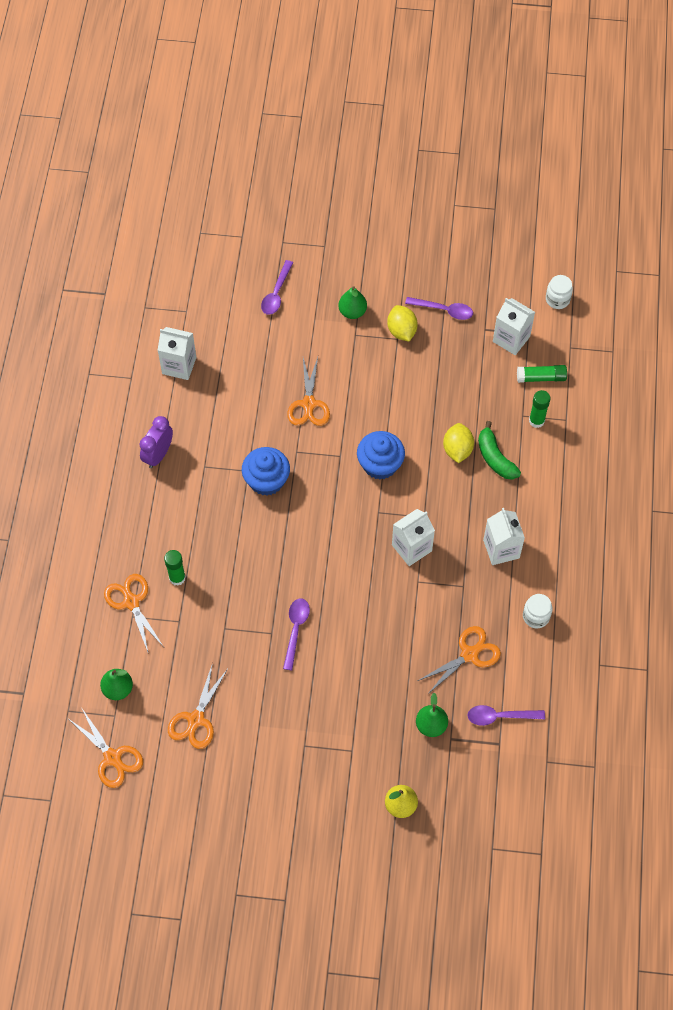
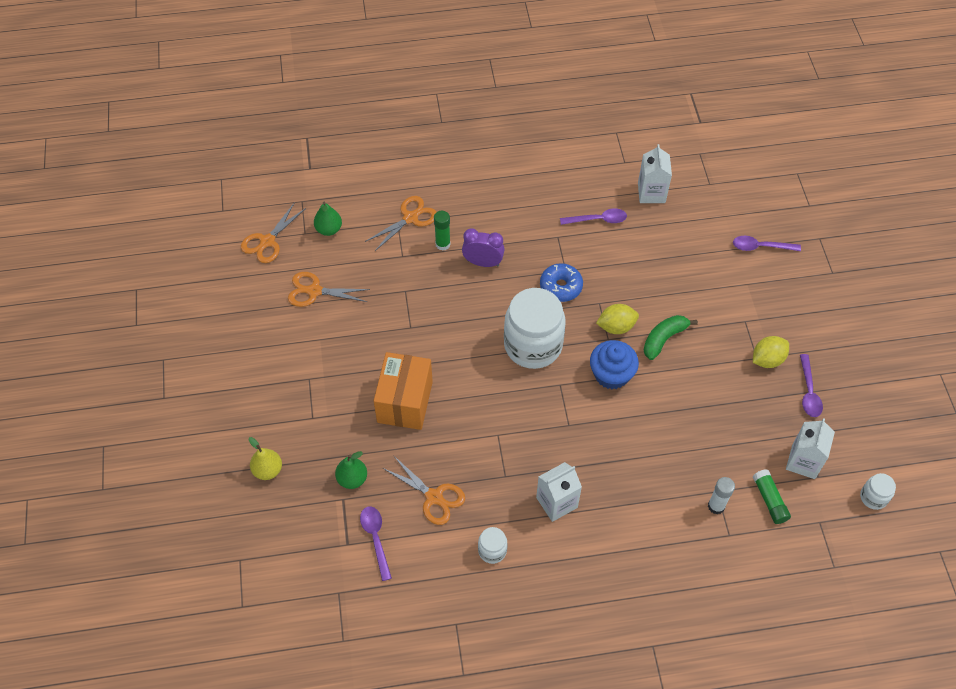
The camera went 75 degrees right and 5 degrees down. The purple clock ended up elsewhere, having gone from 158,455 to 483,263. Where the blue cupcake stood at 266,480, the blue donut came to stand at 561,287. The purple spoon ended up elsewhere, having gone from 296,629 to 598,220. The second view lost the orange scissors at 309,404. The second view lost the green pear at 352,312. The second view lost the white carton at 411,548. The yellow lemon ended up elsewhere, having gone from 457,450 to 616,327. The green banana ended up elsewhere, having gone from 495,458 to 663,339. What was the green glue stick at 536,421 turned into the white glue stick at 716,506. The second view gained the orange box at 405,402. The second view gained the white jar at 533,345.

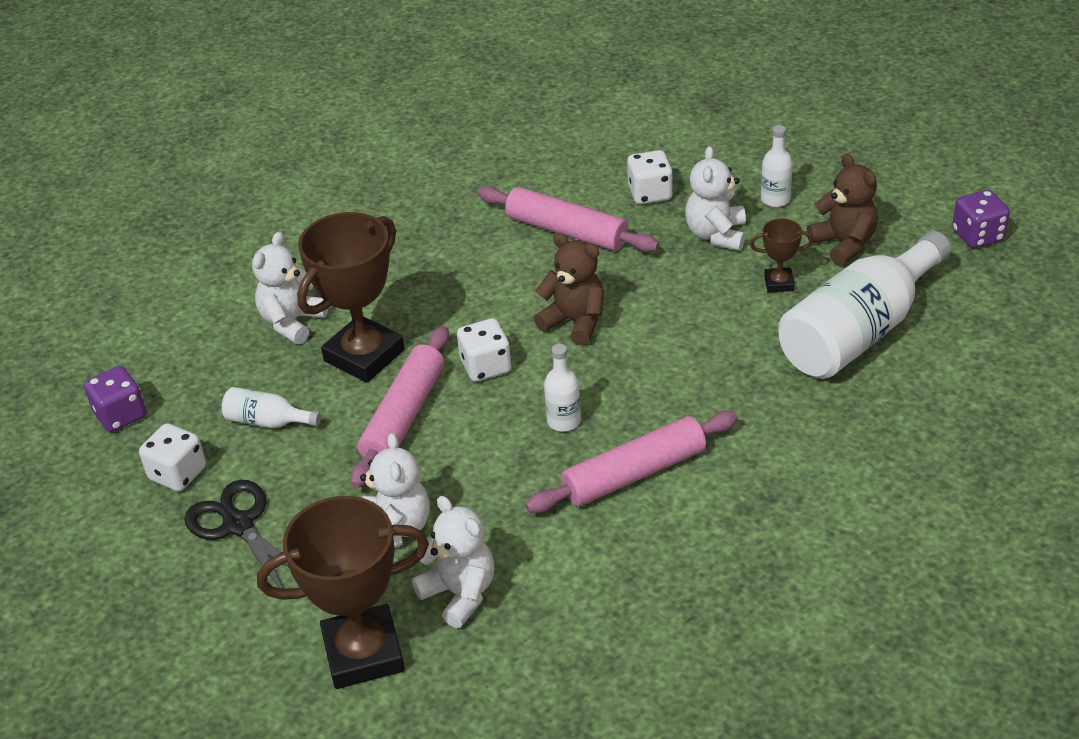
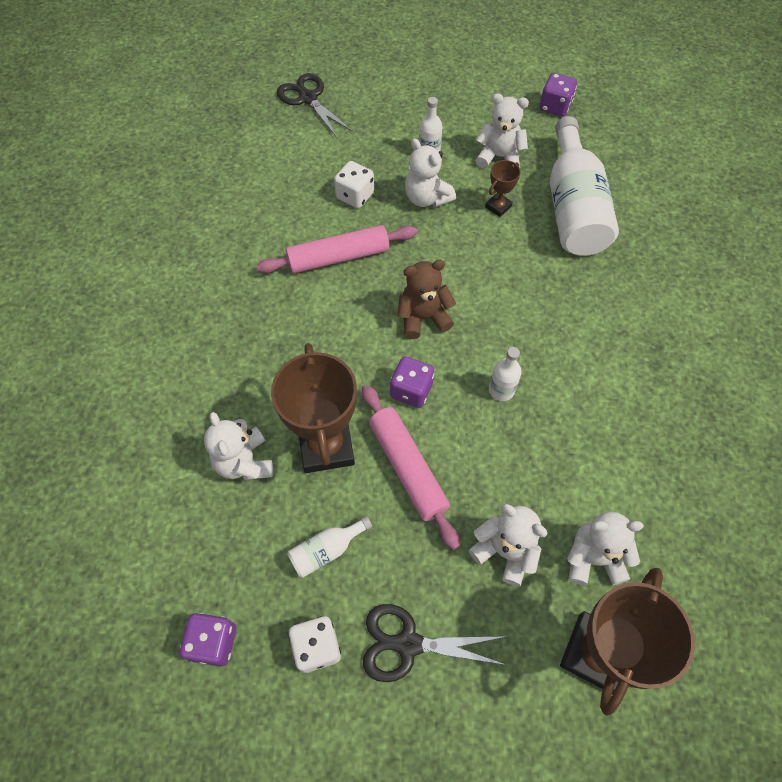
The camera went 50 degrees left and 20 degrees up. What was the white dice at 486,366 turned into the purple dice at 411,390. The second view lost the pink rolling pin at 634,473. What was the brown teddy bear at 844,244 turned into the white teddy bear at 499,157. The second view gained the black scissors at 308,98.

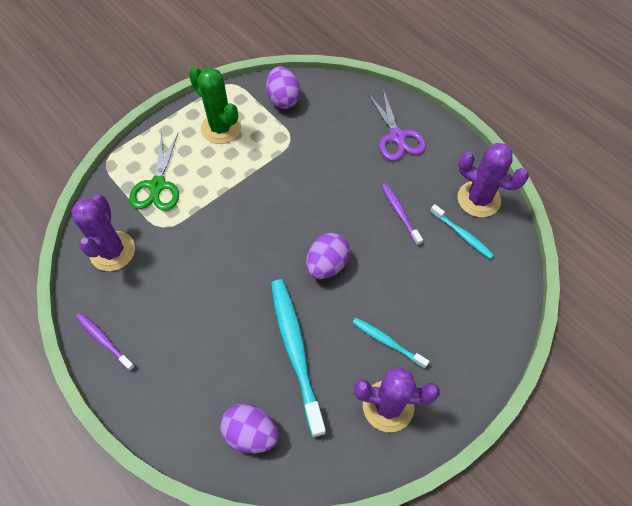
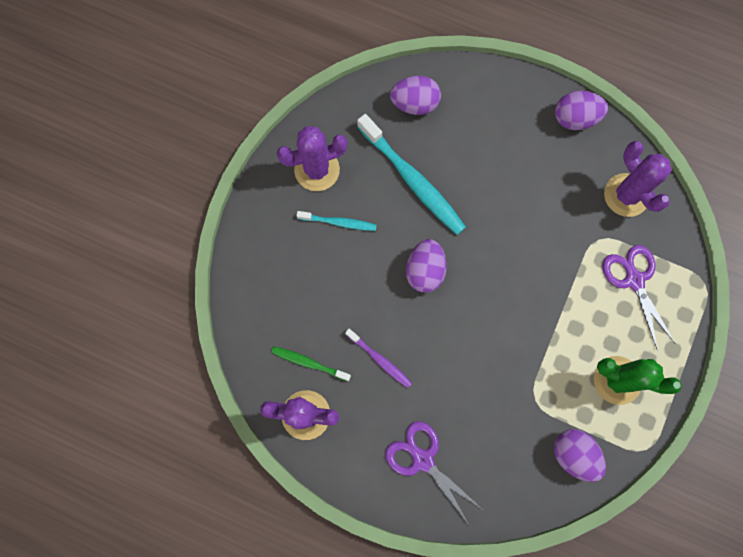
The camera went 155 degrees right and 15 degrees up. Where the purple toothbrush stood at 104,340, the purple egg came to stand at 575,118. What was the green scissors at 157,185 turned into the purple scissors at 634,280. What was the turquoise toothbrush at 462,235 turned into the green toothbrush at 309,363.

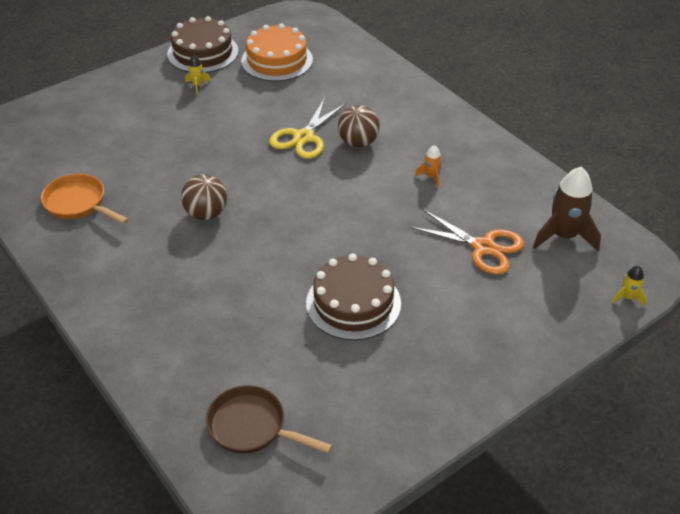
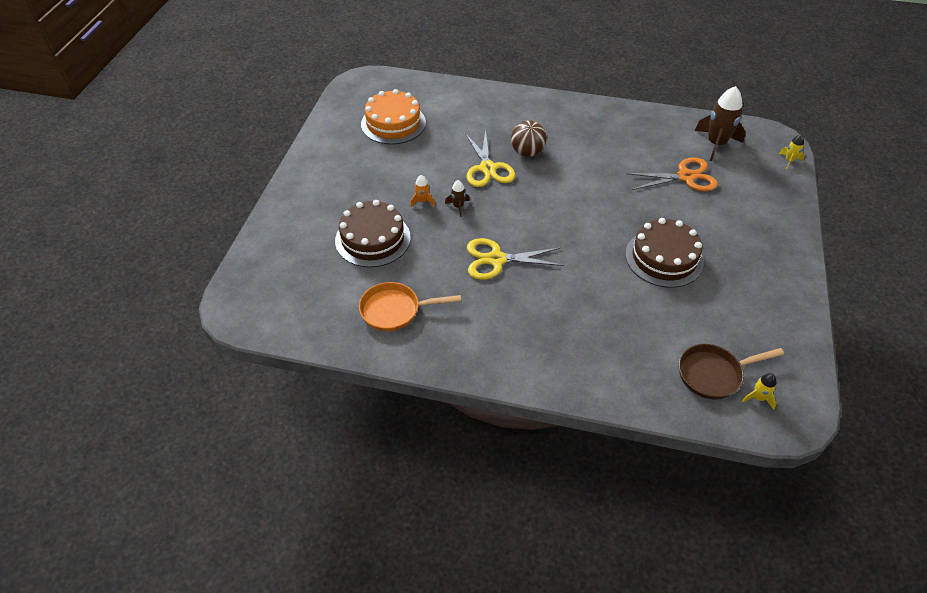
The camera went 40 degrees left and 5 degrees up. The brown cake ended up elsewhere, having gone from 203,52 to 373,239. Where the brown ball stood at 206,214, the yellow scissors came to stand at 496,259. The yellow rocket ended up elsewhere, having gone from 197,85 to 758,398. The orange rocket ended up elsewhere, having gone from 431,177 to 422,201. The second view gained the brown rocket at 458,206.

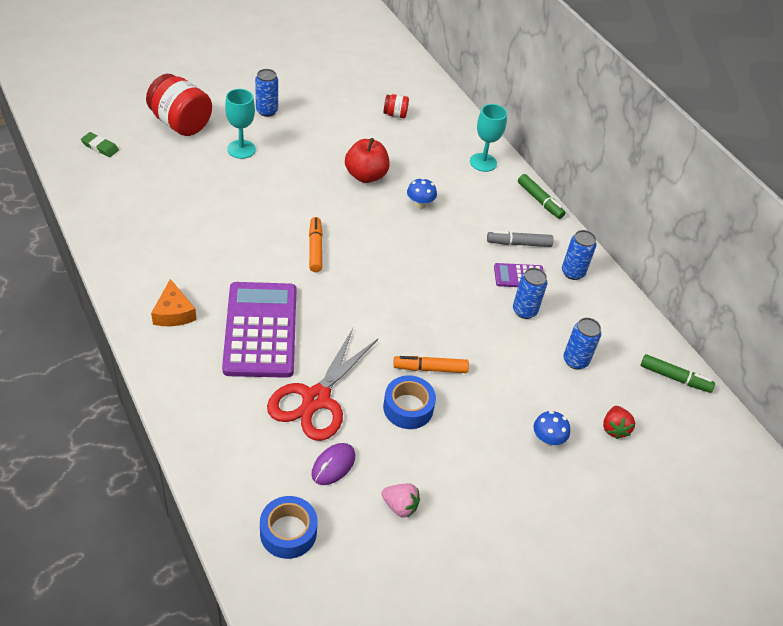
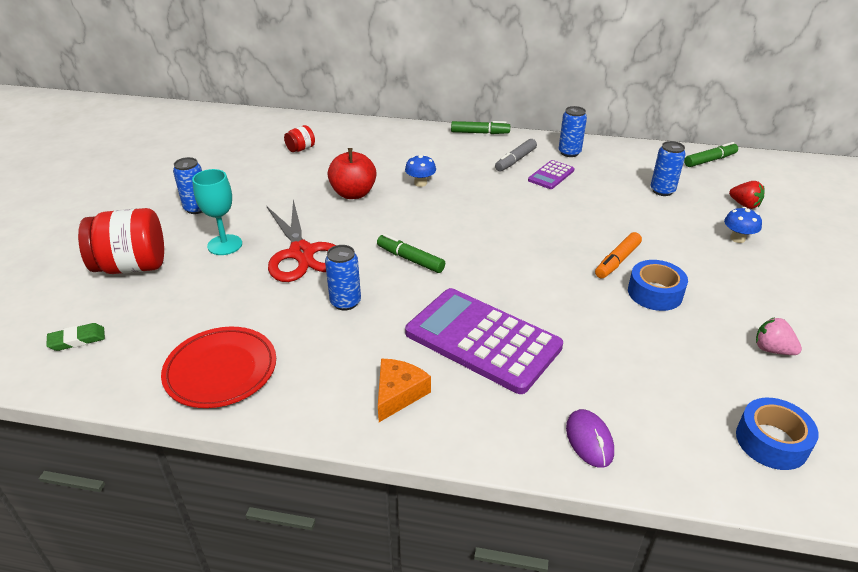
The camera went 45 degrees left and 10 degrees down. The orange cheese at 173,313 ended up facing another way, 90 degrees counterclockwise from before. The red scissors ended up elsewhere, having gone from 316,399 to 302,253. What was the orange marker at 315,249 turned into the green marker at 410,259. The purple mouse ended up elsewhere, having gone from 333,465 to 589,440. The pink strawberry at 400,506 ended up facing another way, 120 degrees counterclockwise from before. The second view lost the turquoise goblet at 483,162. The blue can ended up elsewhere, having gone from 524,311 to 345,302. The second view gained the red plate at 221,371.

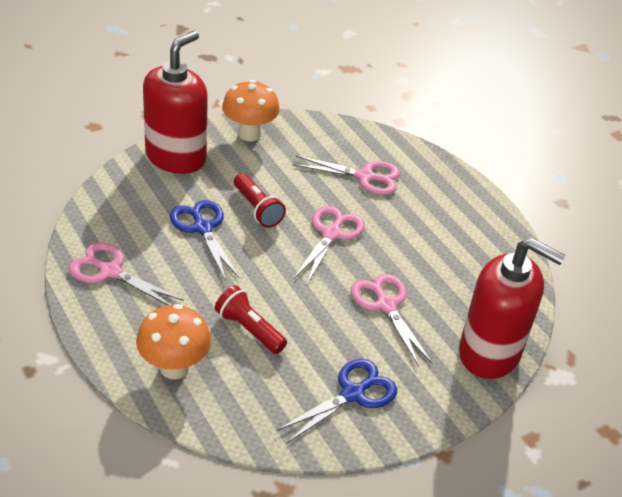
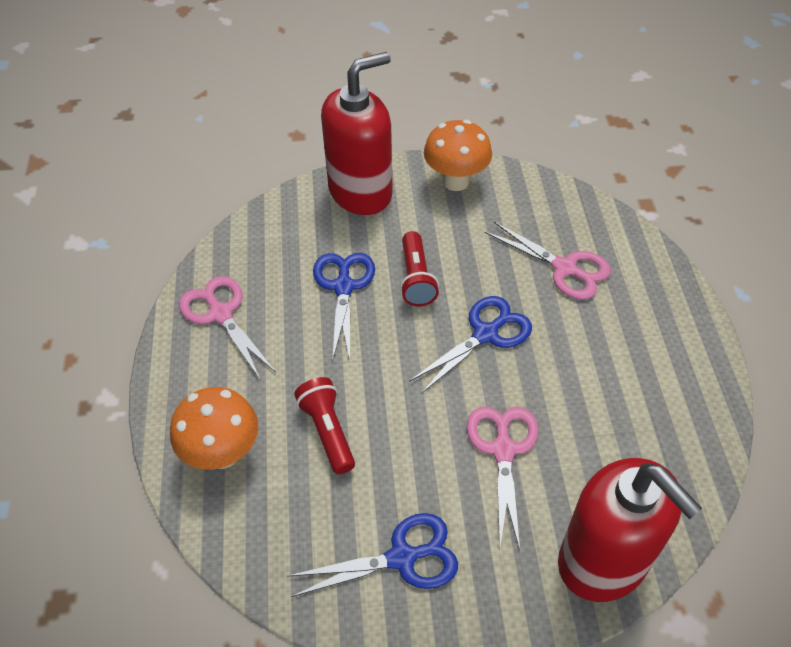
The camera went 30 degrees right and 10 degrees up. What was the pink scissors at 332,234 turned into the blue scissors at 486,334.

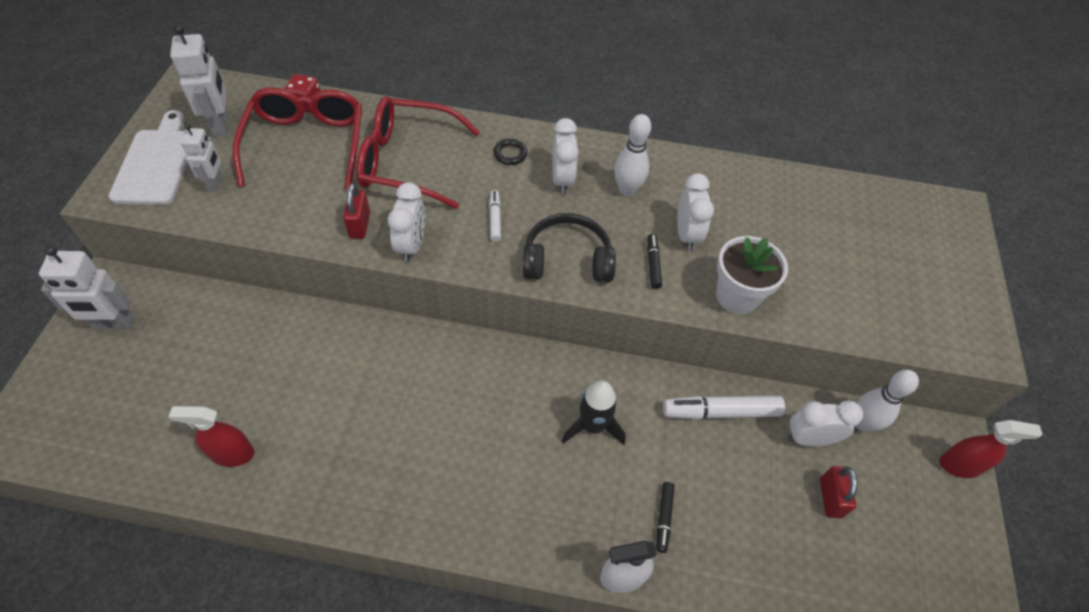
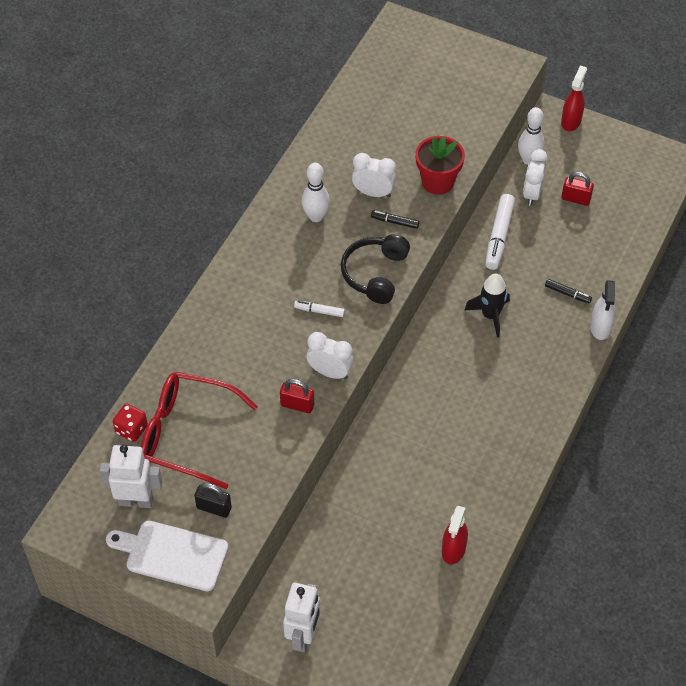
The camera went 70 degrees left and 0 degrees up. Where the white robot stood at 215,183, the black padlock came to stand at 214,508. The second view lost the red glasses at 407,162. The second view lost the black ring at 510,154. The second view lost the white clock at 562,180. What was the white flower pot at 737,296 turned into the red flower pot at 437,182.

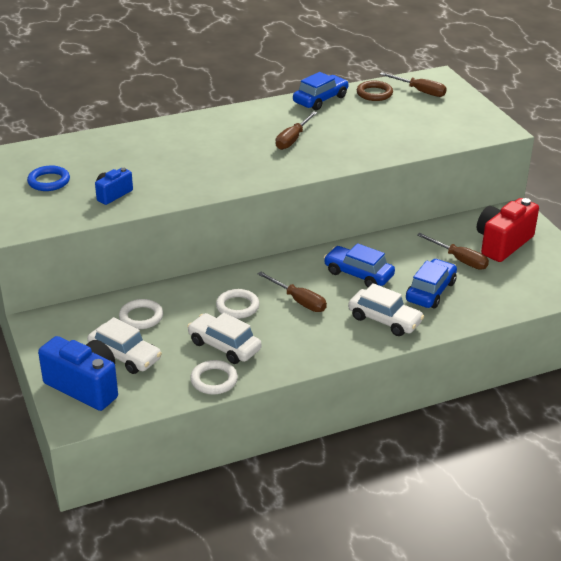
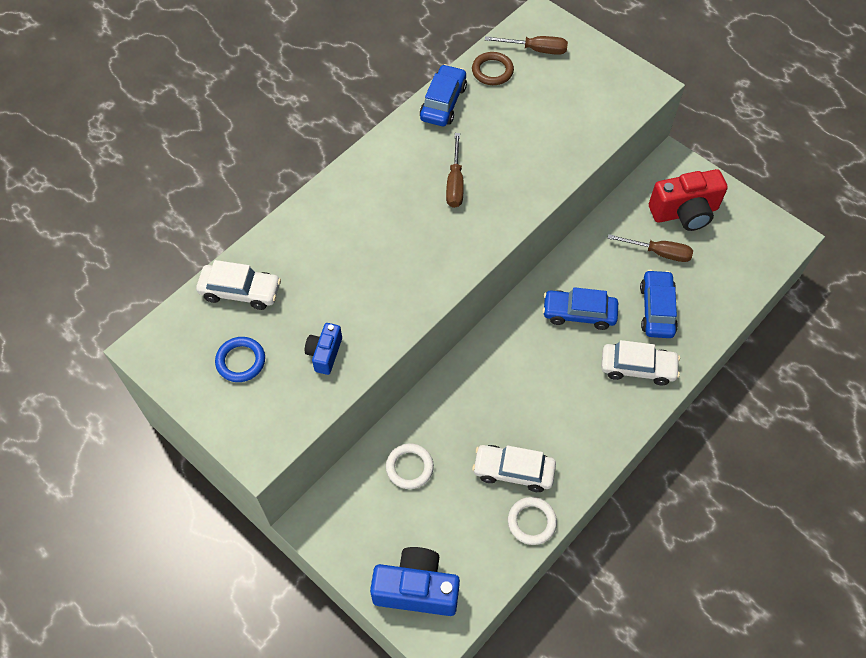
The camera went 25 degrees left and 25 degrees up. The white car ended up elsewhere, having gone from 125,356 to 240,291. The second view lost the white ring at 237,306. The second view lost the brown screwdriver at 299,301. The red camera at 502,243 ended up facing another way, 120 degrees counterclockwise from before.

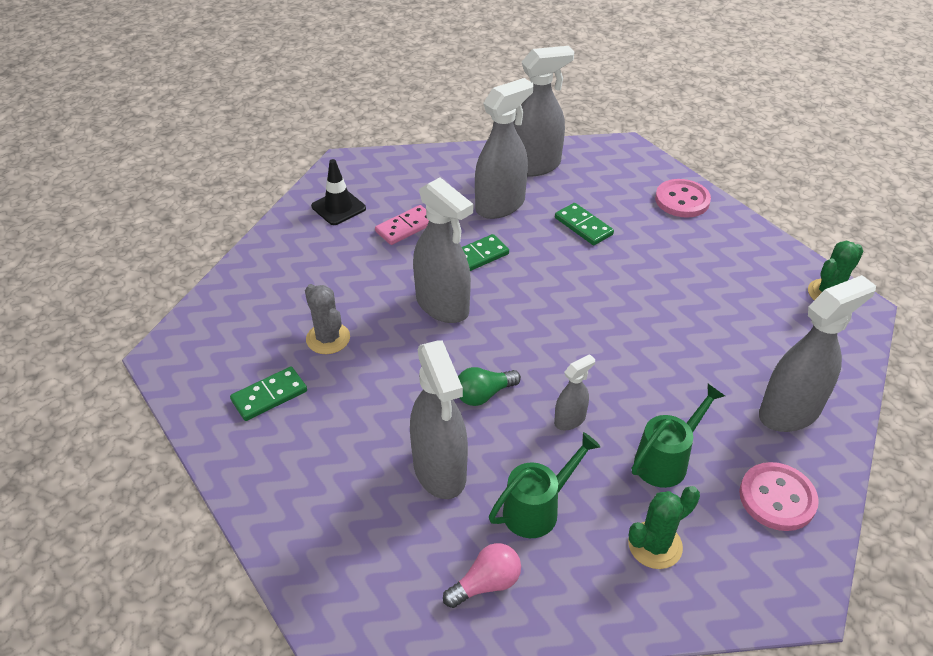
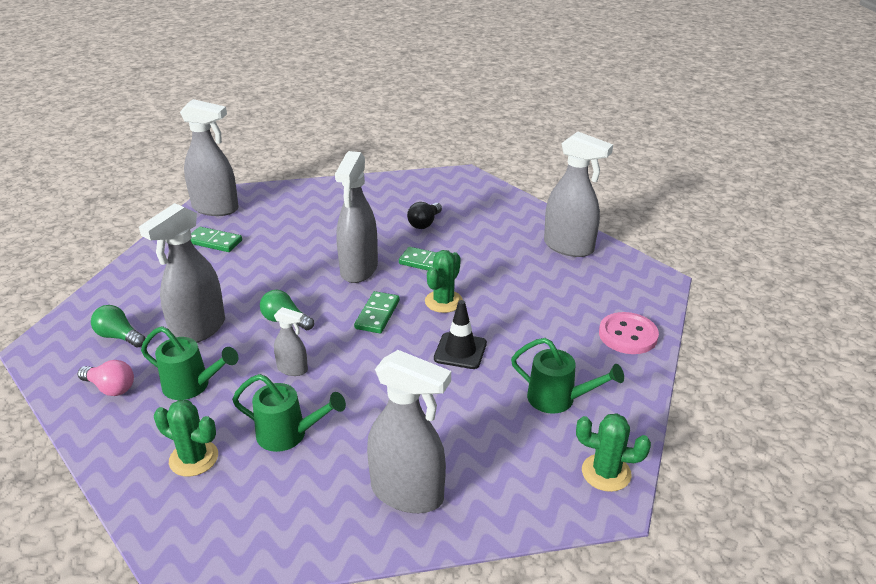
The camera went 55 degrees right and 10 degrees down. The second view lost the grey cactus at 328,338. The black traffic cone ended up elsewhere, having gone from 338,207 to 460,351. Where the pink domino stood at 406,227, the black light bulb came to stand at 424,223. The grey spray bottle ended up elsewhere, having gone from 500,205 to 216,208. The green domino ended up elsewhere, having gone from 583,226 to 377,314. The second view lost the pink button at 777,498. The second view gained the green light bulb at 119,336. The second view gained the green cactus at 443,301. The second view gained the green watering can at 558,399.

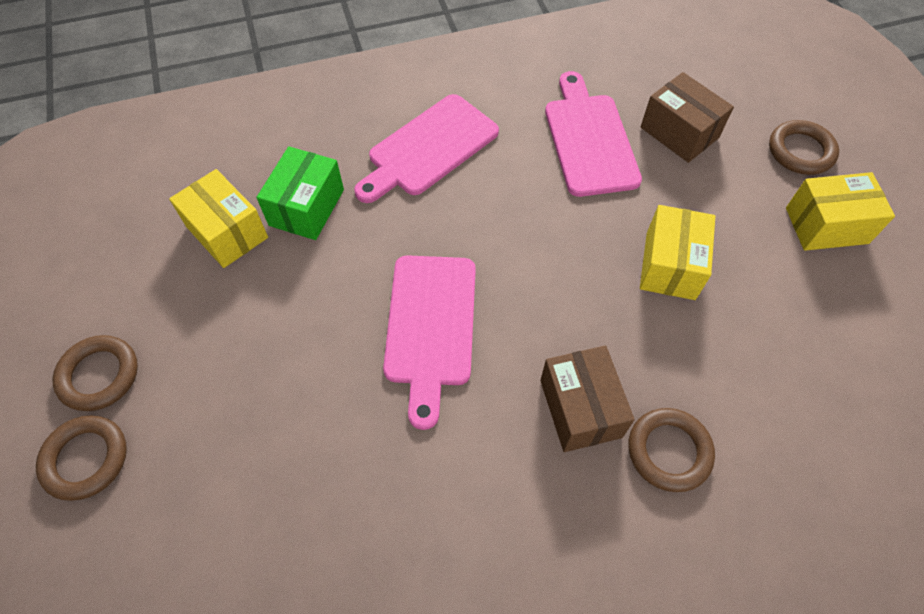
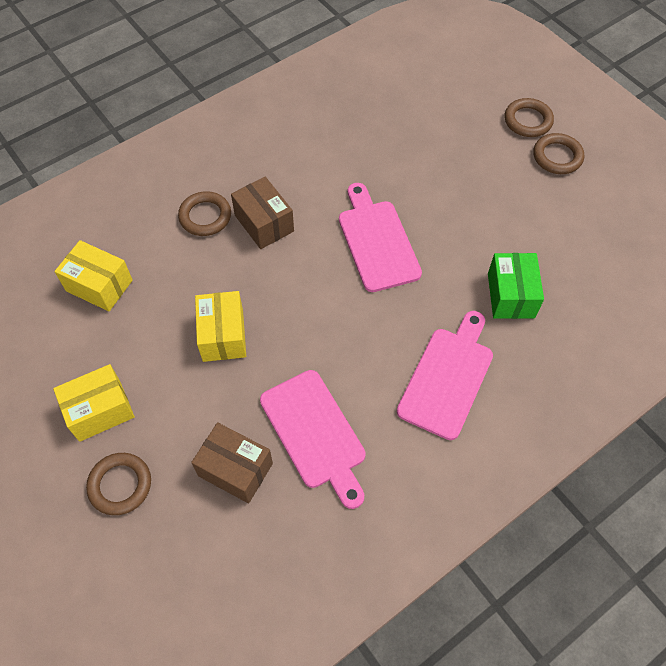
The camera went 160 degrees right and 0 degrees up. The yellow box ended up elsewhere, having gone from 227,232 to 99,285.

